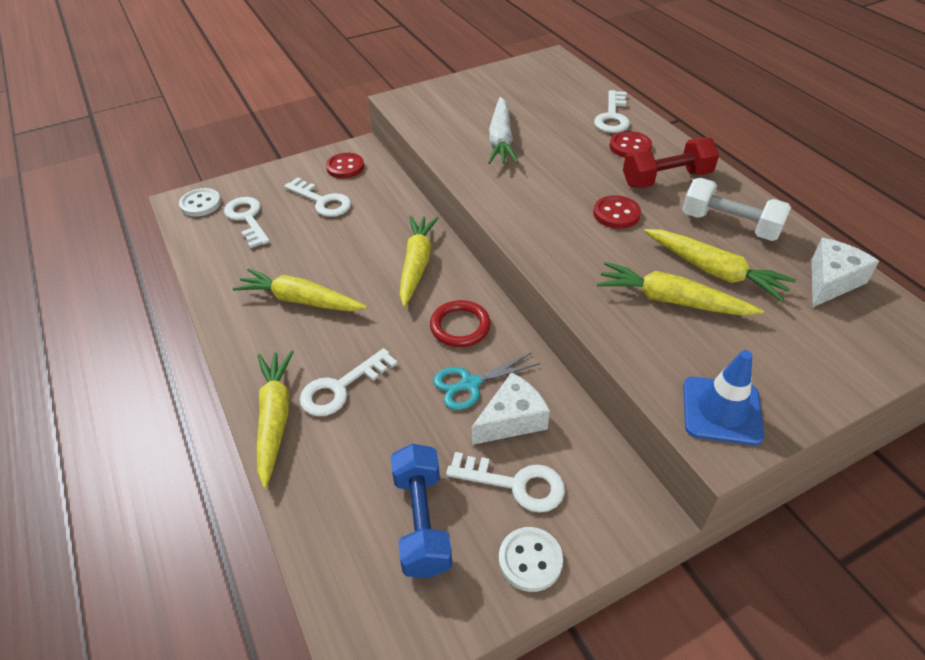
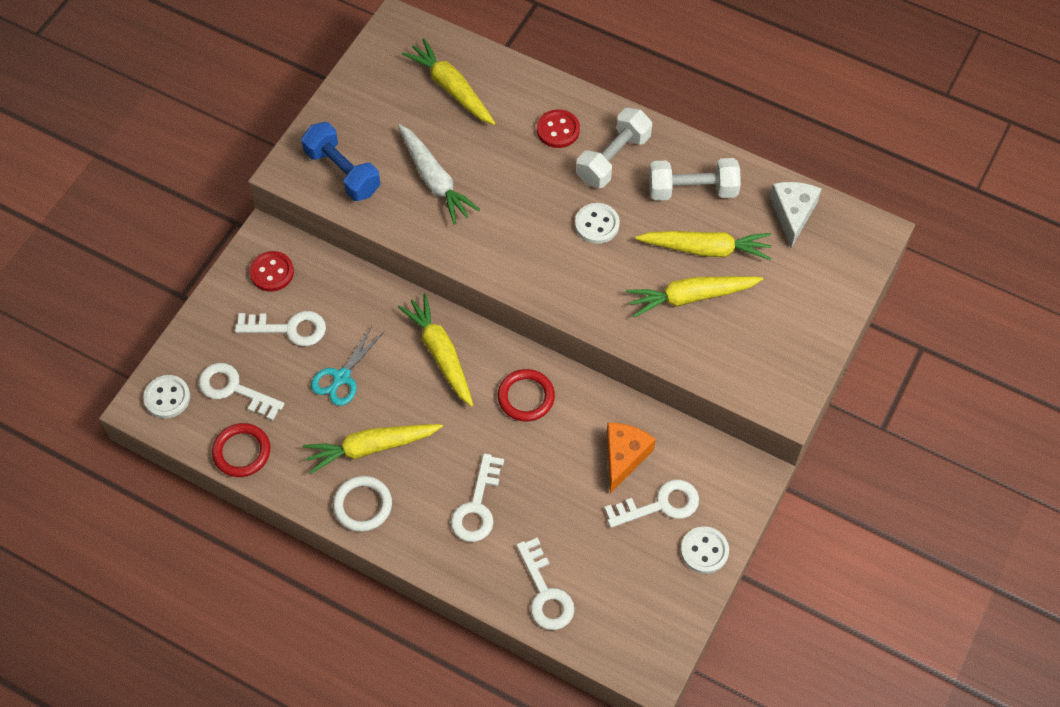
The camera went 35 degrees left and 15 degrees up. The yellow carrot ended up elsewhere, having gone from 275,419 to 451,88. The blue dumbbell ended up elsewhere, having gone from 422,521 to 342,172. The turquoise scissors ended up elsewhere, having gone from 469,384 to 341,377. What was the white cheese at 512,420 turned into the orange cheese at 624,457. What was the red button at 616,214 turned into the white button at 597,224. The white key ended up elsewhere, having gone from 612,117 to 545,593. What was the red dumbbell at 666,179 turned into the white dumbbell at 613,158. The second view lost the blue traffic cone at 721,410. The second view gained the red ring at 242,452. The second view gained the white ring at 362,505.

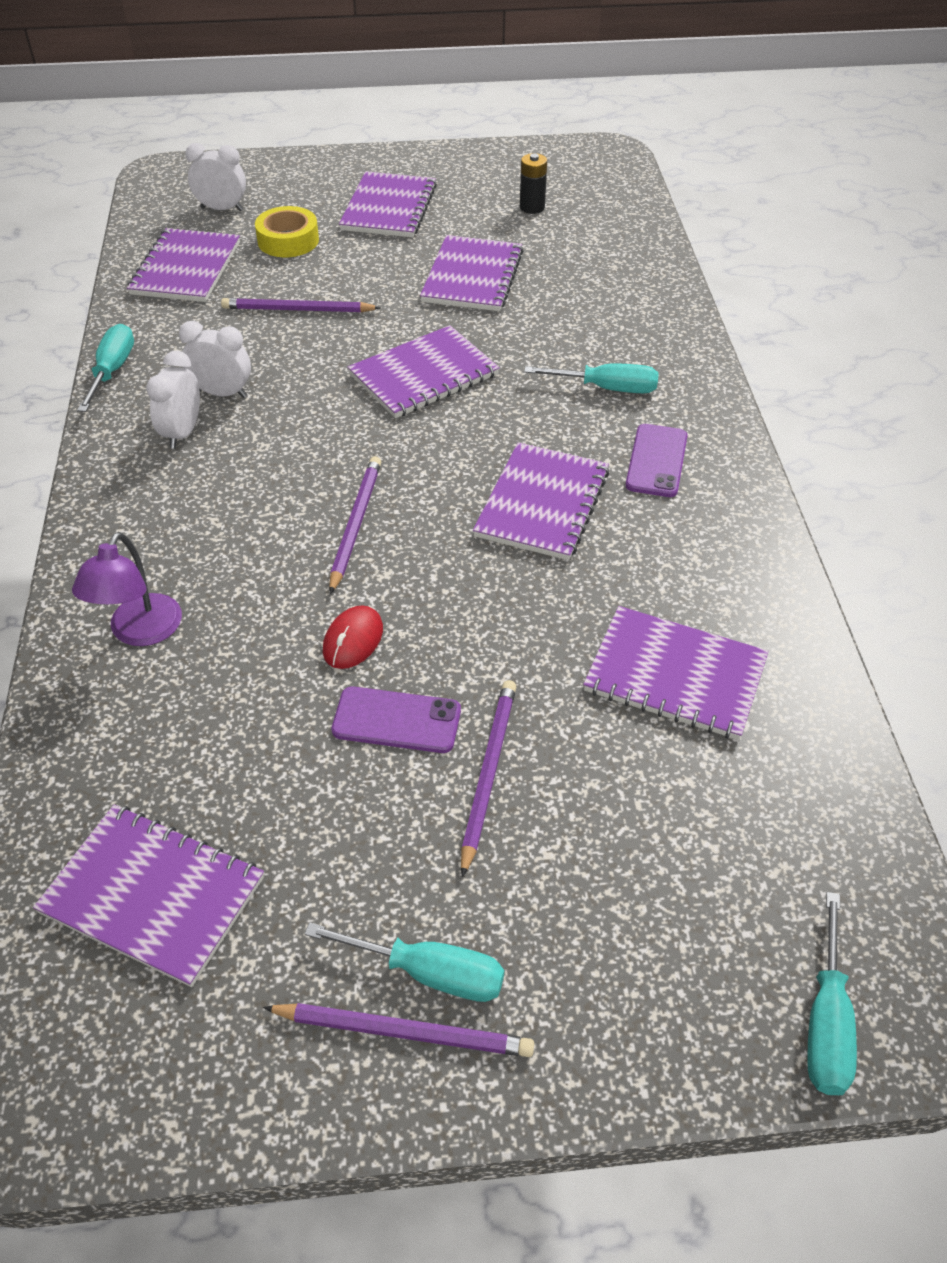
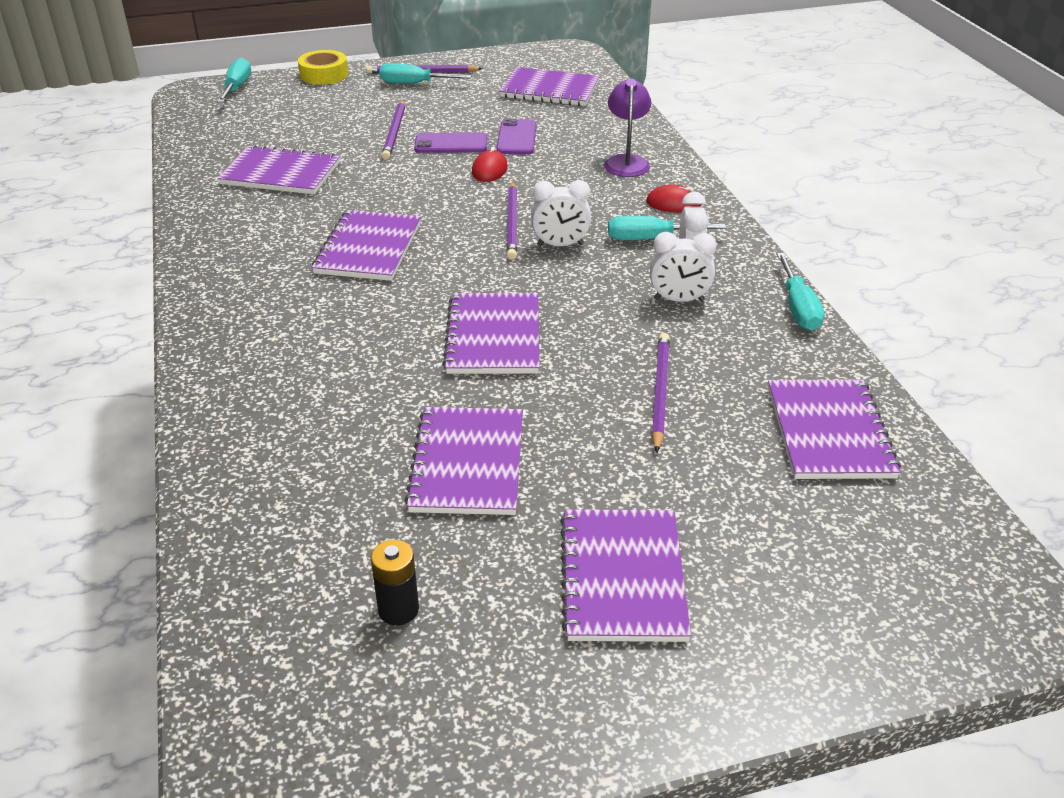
The camera went 170 degrees right and 10 degrees down. The white clock ended up elsewhere, having gone from 222,209 to 560,245. The purple pencil at 297,310 ended up facing another way, 75 degrees counterclockwise from before. The yellow tape ended up elsewhere, having gone from 288,240 to 324,74. The purple notebook at 423,375 ended up facing another way, 45 degrees counterclockwise from before. The turquoise screwdriver ended up elsewhere, having gone from 606,388 to 650,239. The purple phone ended up elsewhere, having gone from 656,461 to 517,138. The second view gained the red mouse at 673,203.

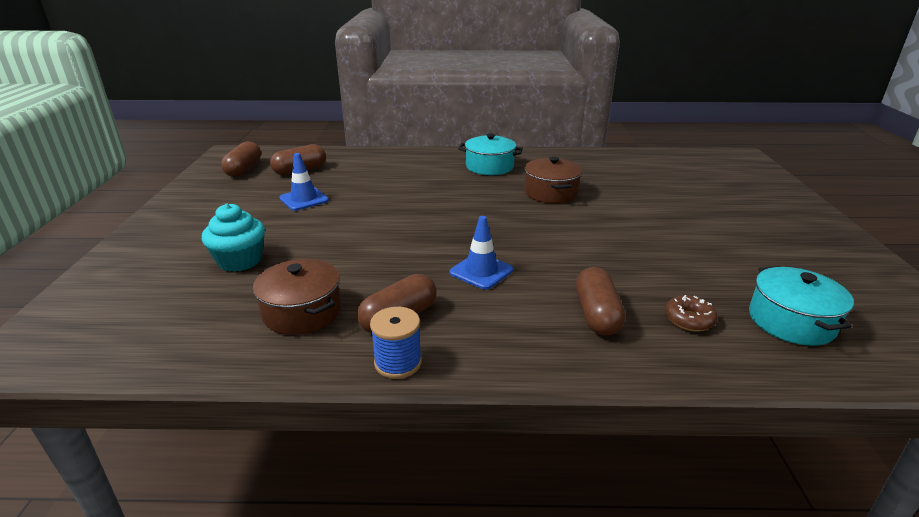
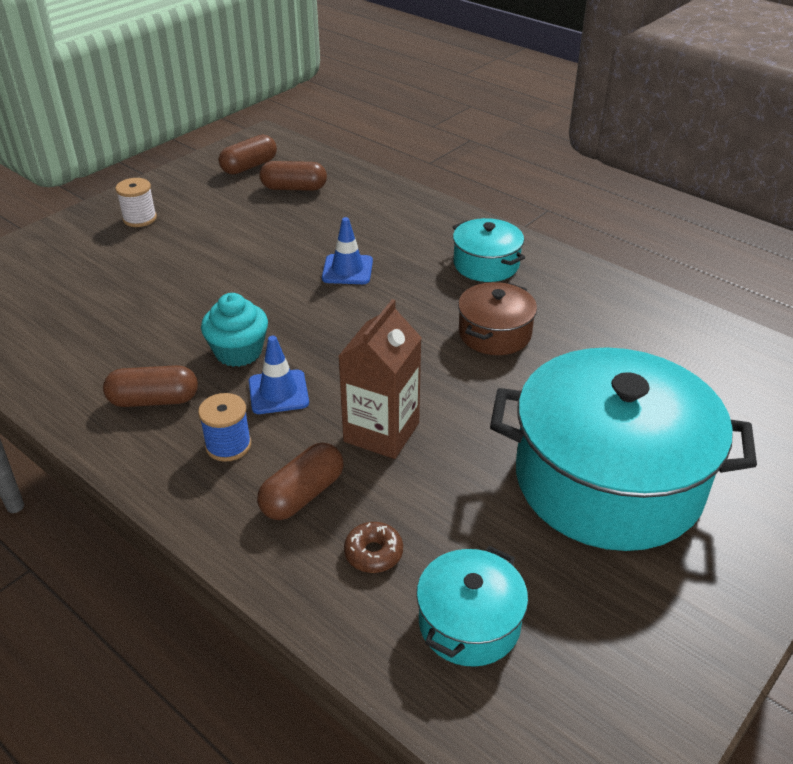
The camera went 40 degrees right and 10 degrees up. The turquoise cupcake ended up elsewhere, having gone from 240,261 to 238,352. The second view lost the brown pot at 302,312. The blue traffic cone ended up elsewhere, having gone from 304,199 to 347,270. The blue spool ended up elsewhere, having gone from 398,362 to 228,445. The second view gained the white spool at 140,219. The second view gained the brown carton at 381,432. The second view gained the turquoise pot at 608,480.

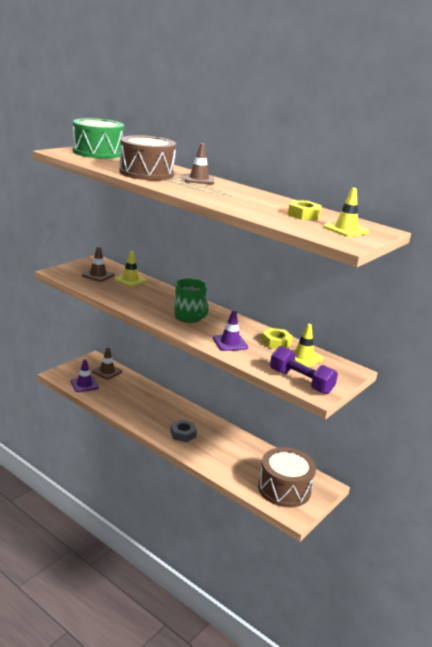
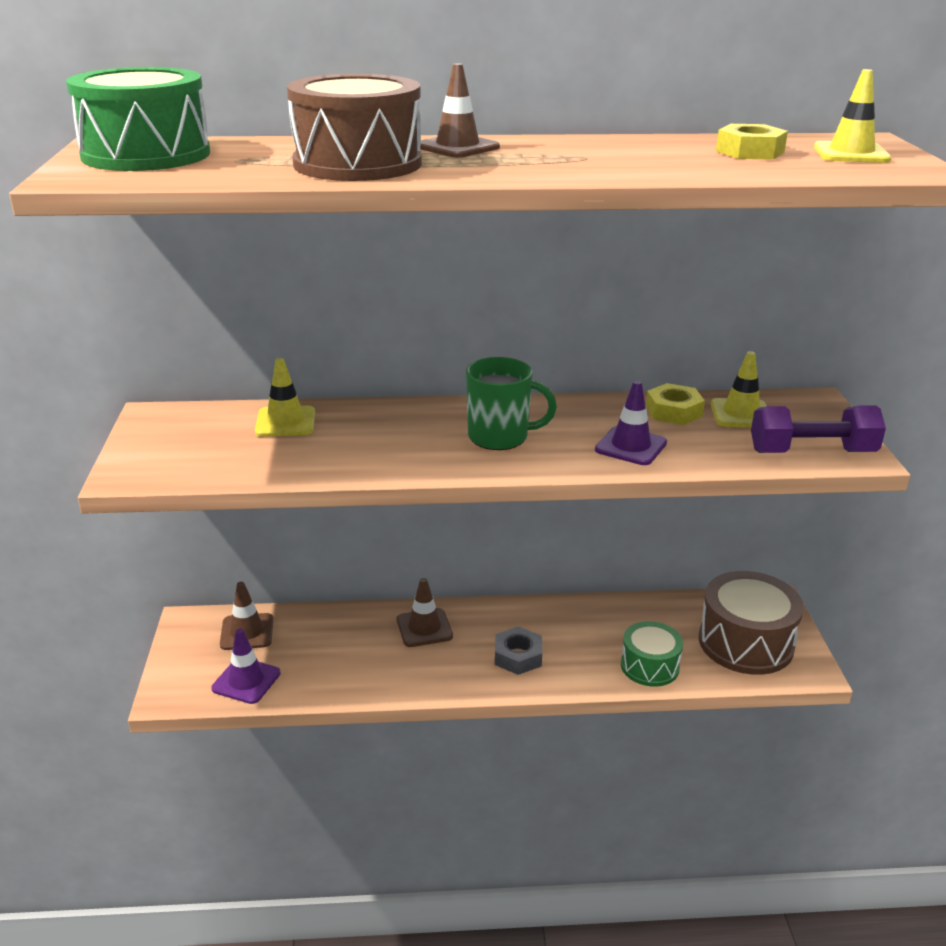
The camera went 40 degrees left and 5 degrees up. The brown traffic cone ended up elsewhere, having gone from 98,275 to 424,628. The second view gained the green drum at 649,666.

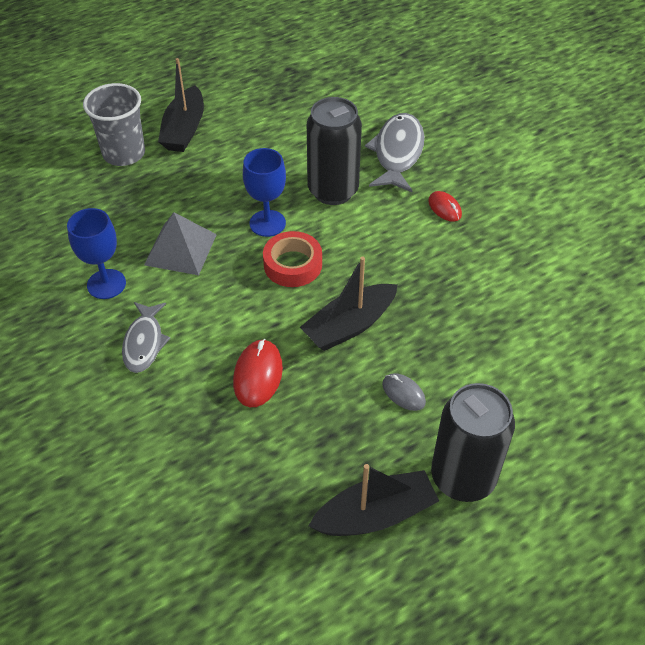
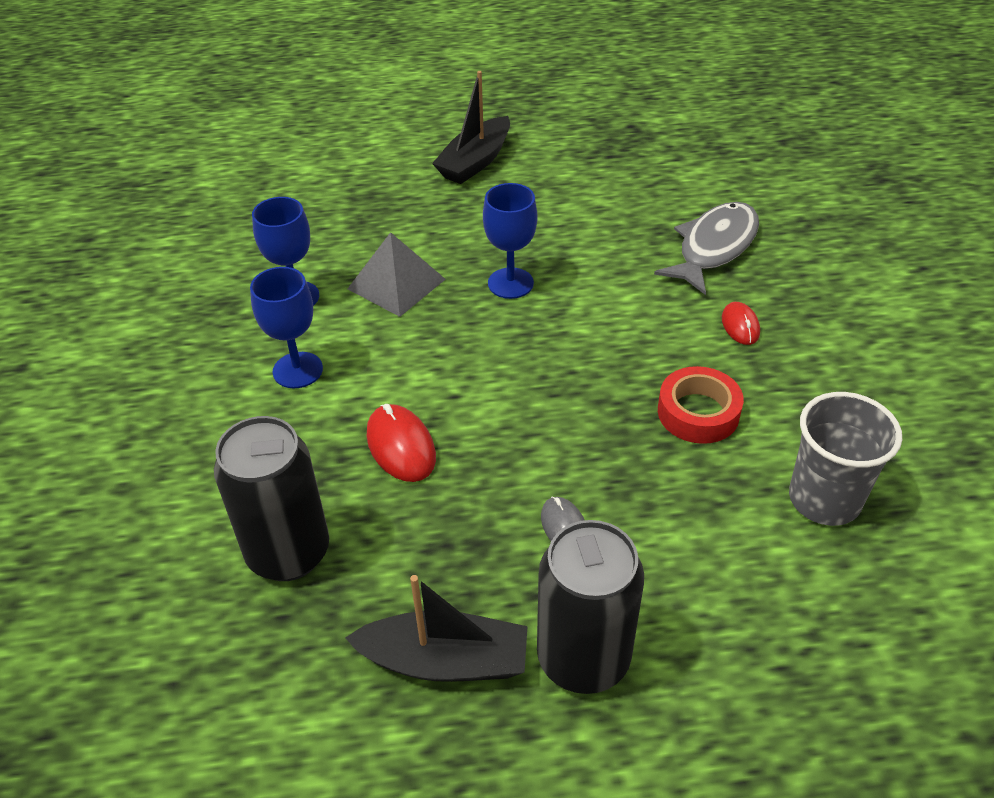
The camera went 25 degrees right and 5 degrees down. The grey cup ended up elsewhere, having gone from 124,153 to 824,499. Where the grey fish stood at 144,343, the blue goblet came to stand at 297,370. The red mouse at 258,375 ended up facing another way, 60 degrees counterclockwise from before. The red tape ended up elsewhere, having gone from 292,265 to 698,412. The second view lost the black boat at 350,325. The black can ended up elsewhere, having gone from 333,191 to 288,552.

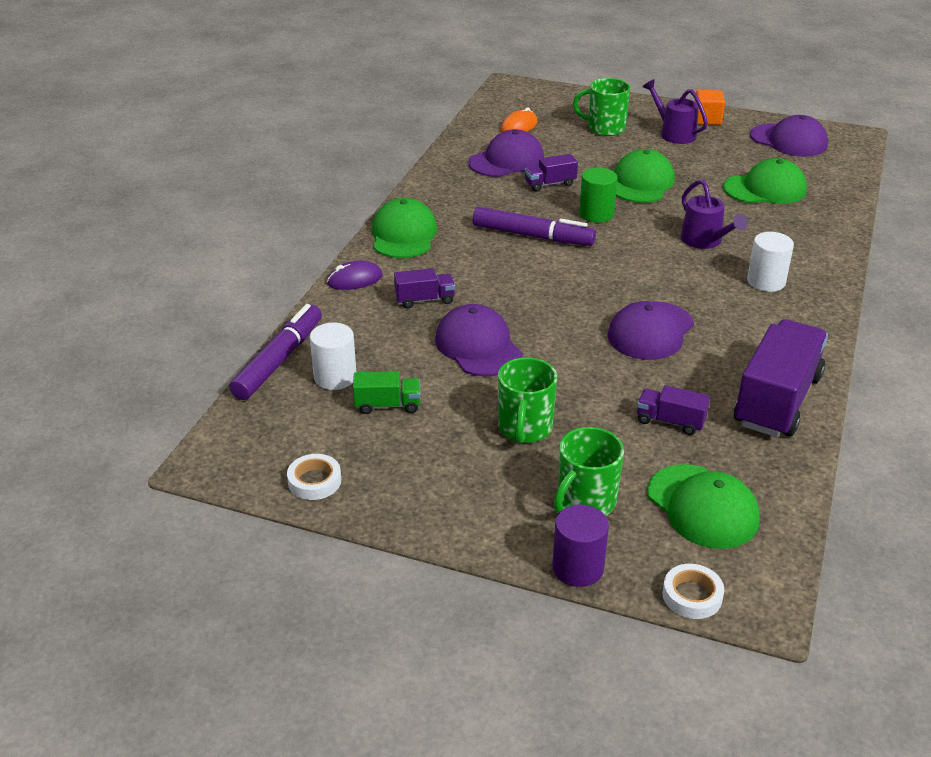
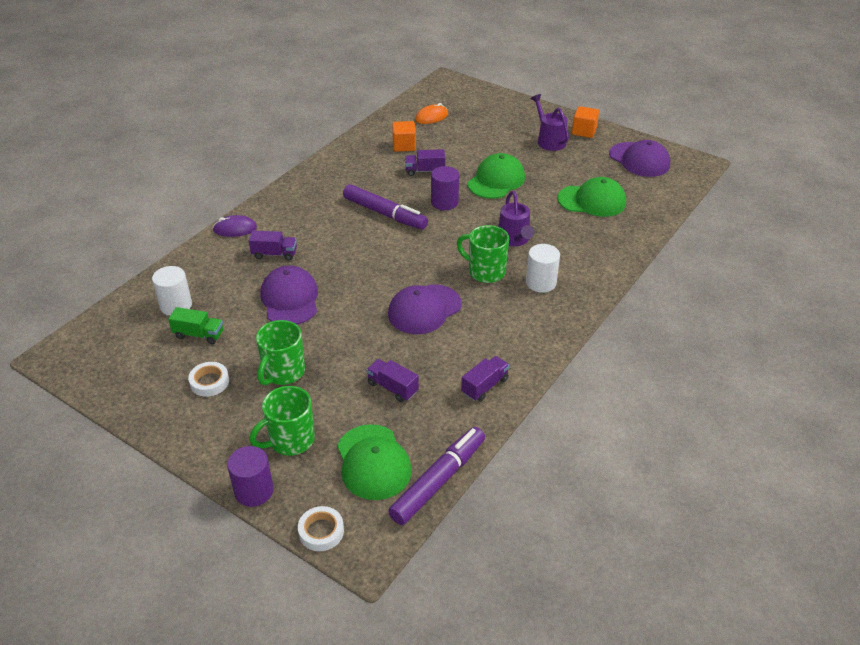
The camera went 15 degrees right and 5 degrees up. The purple marker ended up elsewhere, having gone from 279,360 to 438,481. The white tape ended up elsewhere, having gone from 314,481 to 209,382. The second view lost the green cap at 403,235. Where the purple cap stood at 506,160, the orange cube came to stand at 404,146. The green mug ended up elsewhere, having gone from 604,128 to 485,271. What was the green cylinder at 596,214 turned into the purple cylinder at 444,202. The size of the purple truck at 777,400 changed by a factor of 0.48.

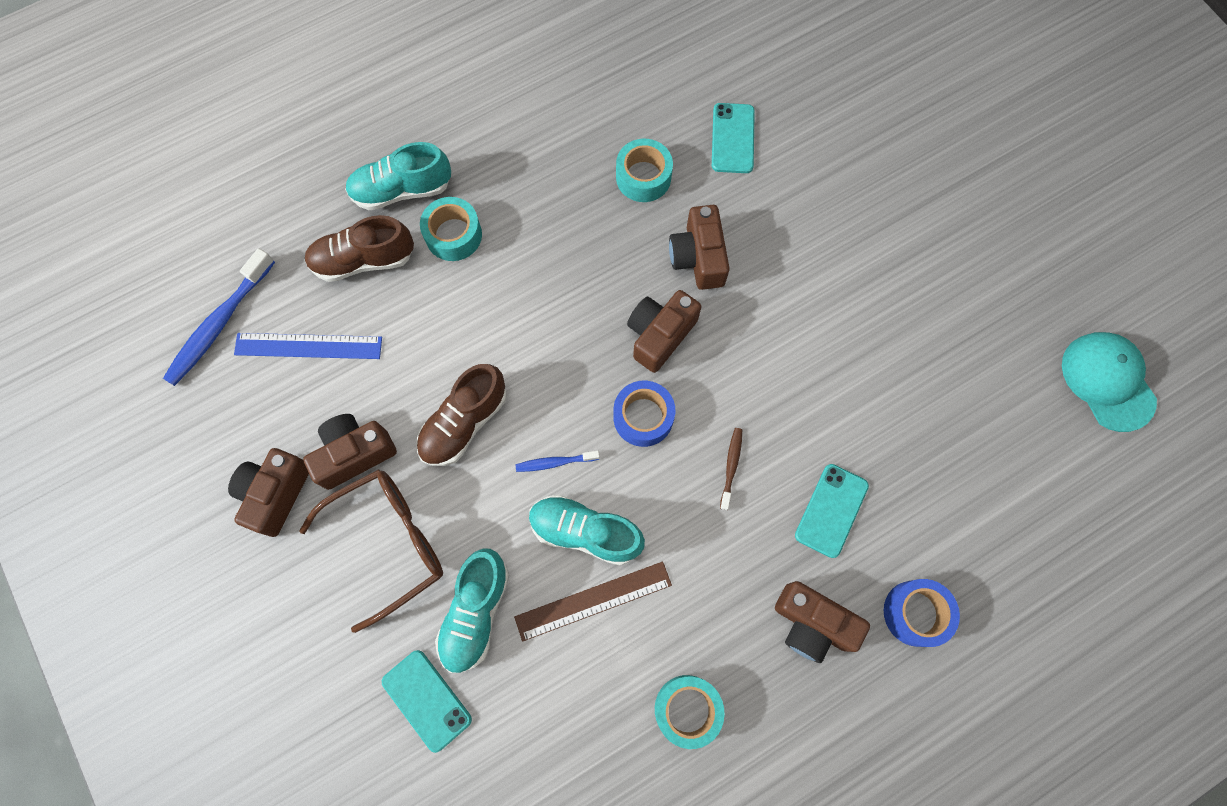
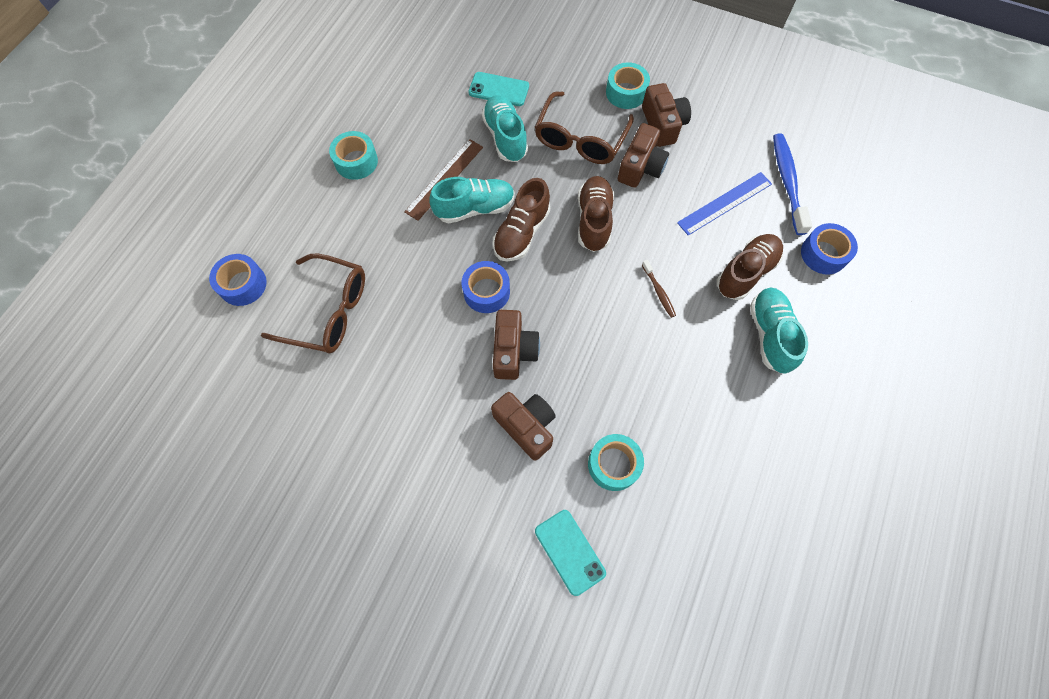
The camera went 145 degrees right and 5 degrees down. The turquoise shoe at 402,190 ended up facing another way, 45 degrees counterclockwise from before. The turquoise tape ended up elsewhere, having gone from 453,235 to 626,92. Where the blue toothbrush stood at 555,462, the brown shoe came to stand at 521,233. The brown toothbrush ended up elsewhere, having gone from 731,466 to 659,292. The second view lost the brown camera at 812,624. Where the turquoise phone stood at 831,510, the brown glasses came to stand at 327,311. The second view lost the turquoise cap at 1107,381. The second view gained the blue tape at 823,254.

